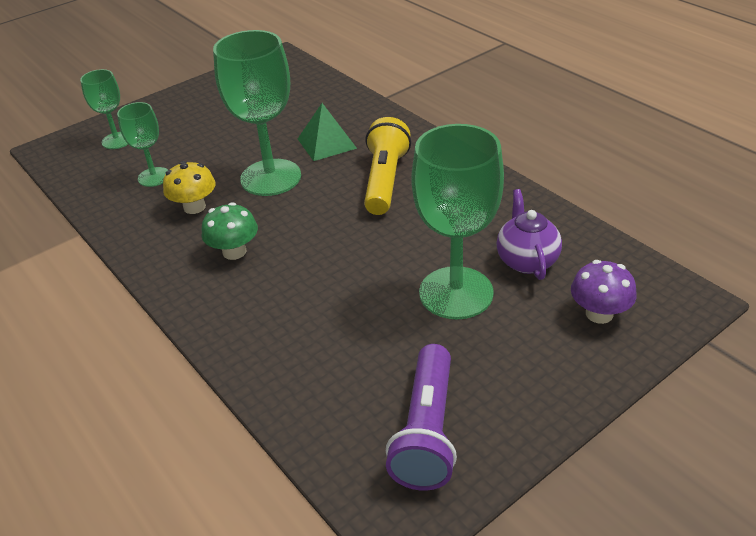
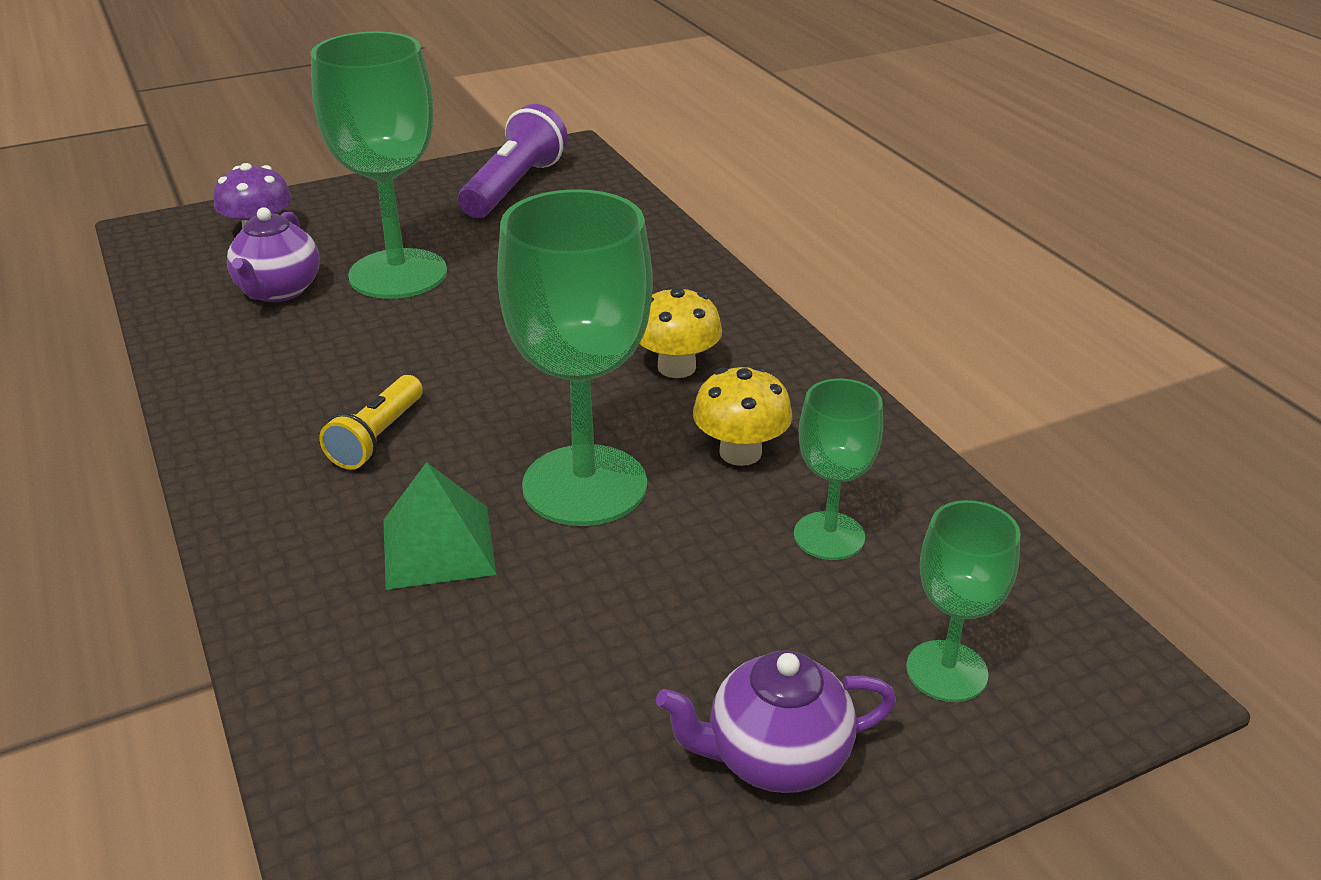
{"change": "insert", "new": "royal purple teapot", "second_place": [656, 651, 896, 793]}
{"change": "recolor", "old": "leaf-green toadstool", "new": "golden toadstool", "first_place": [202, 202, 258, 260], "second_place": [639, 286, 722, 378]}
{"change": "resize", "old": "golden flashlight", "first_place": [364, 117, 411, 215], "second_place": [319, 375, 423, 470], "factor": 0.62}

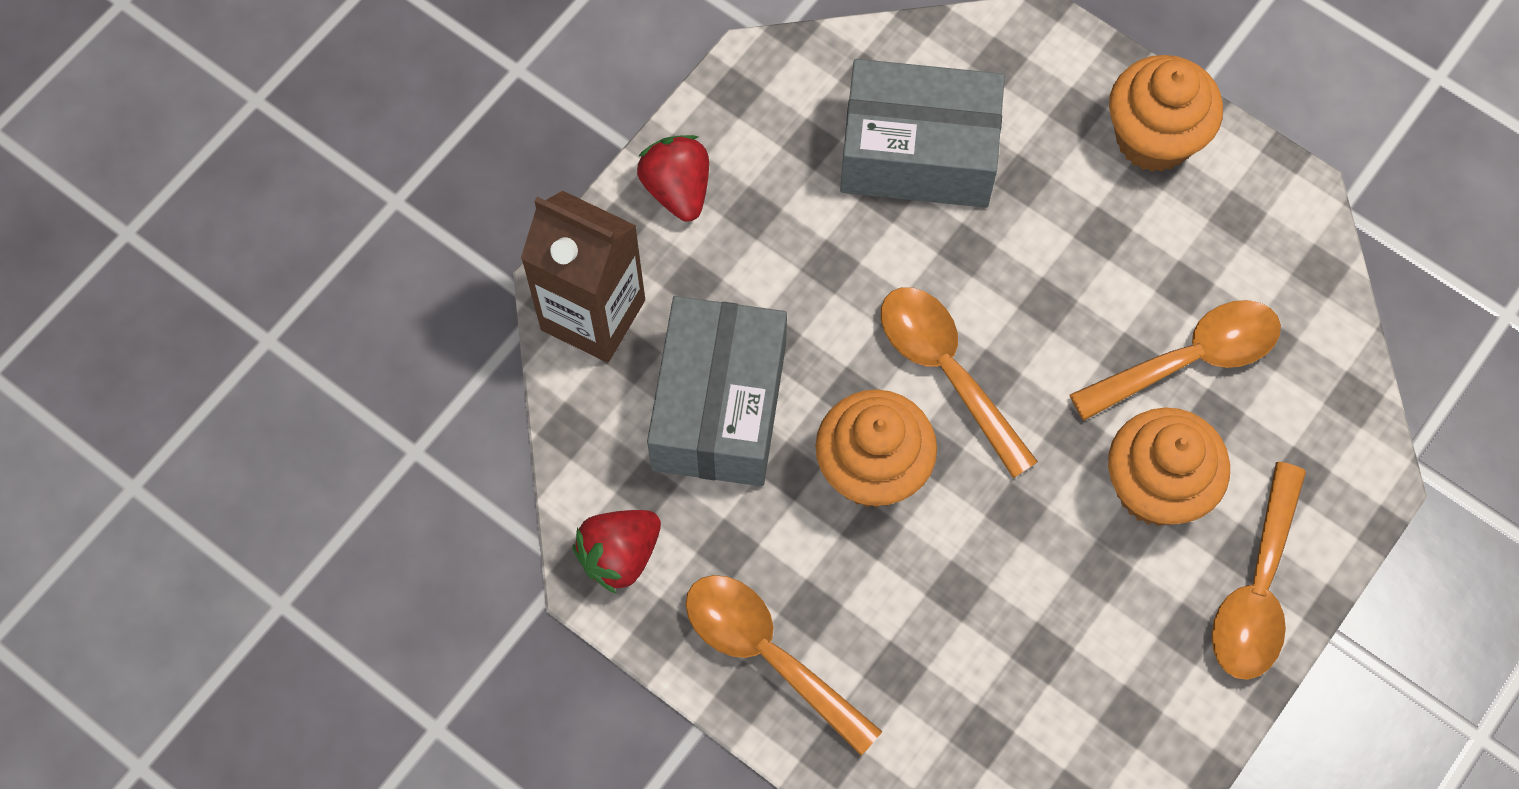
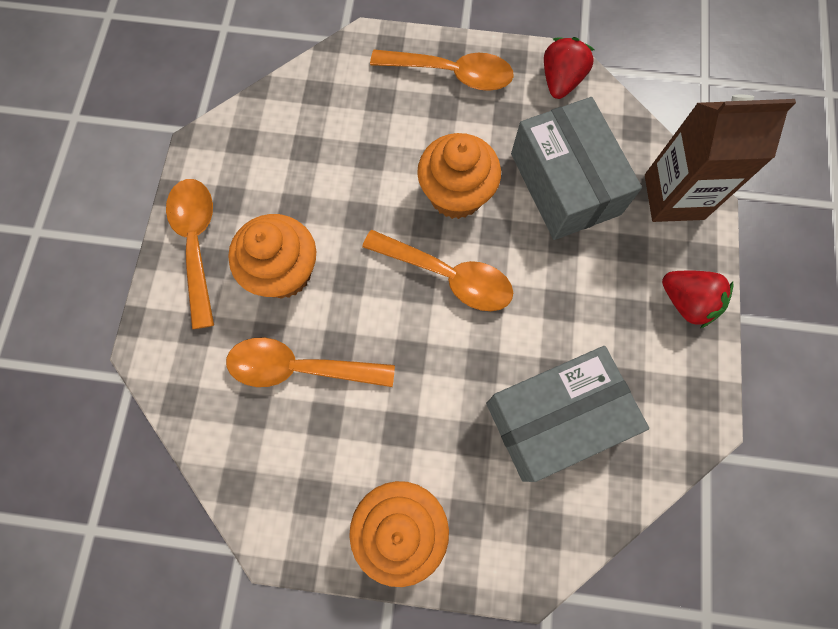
{"change": "rotate", "old": "orange spoon", "first_place": [1069, 300, 1281, 421], "second_place": [226, 338, 395, 387], "degrees": 60}

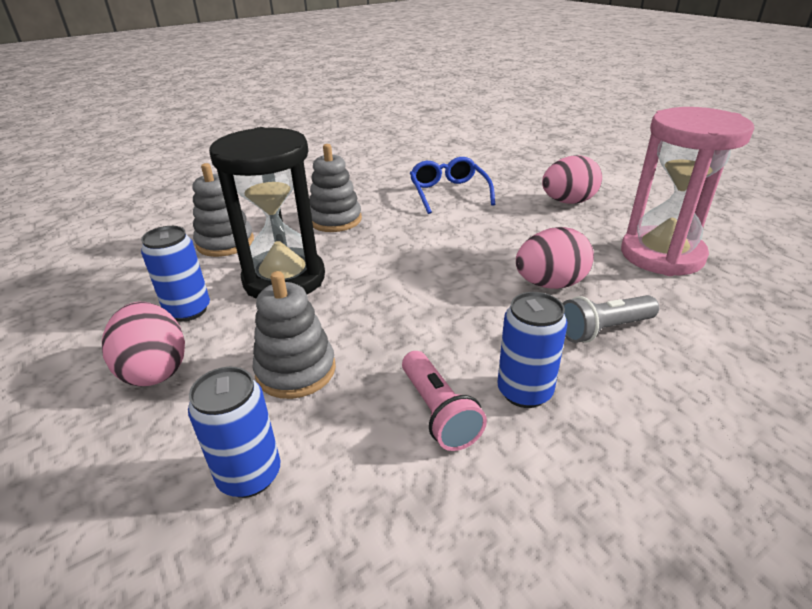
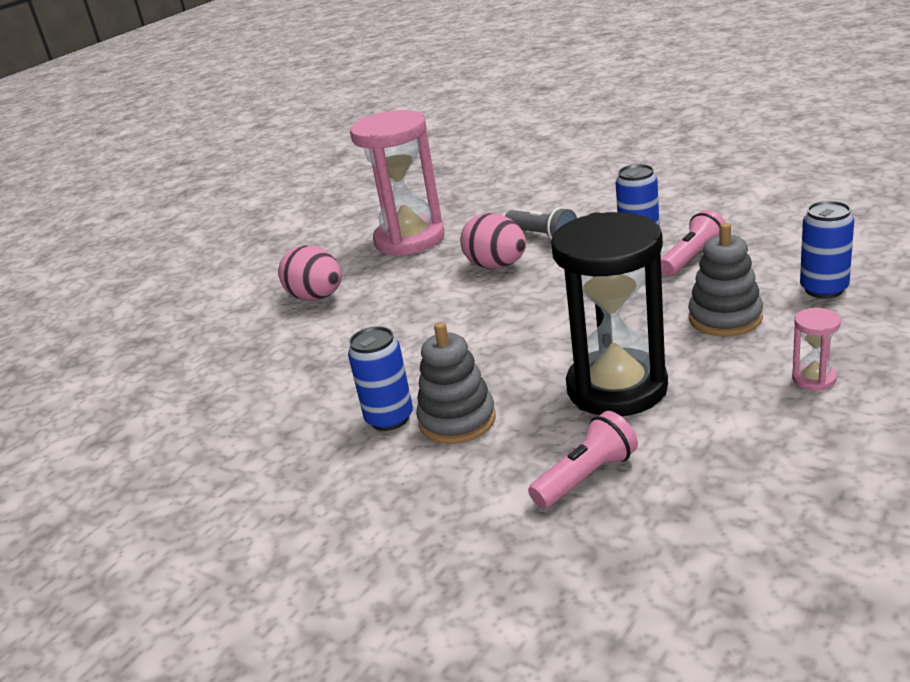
{"change": "delete", "old": "royal blue eyeglasses", "first_place": [410, 157, 495, 214]}
{"change": "move", "old": "royal blue tin", "first_place": [141, 226, 210, 322], "second_place": [348, 326, 413, 431]}
{"change": "replace", "old": "rosy egg shape", "new": "rosy hourglass", "first_place": [102, 302, 185, 386], "second_place": [792, 308, 841, 391]}
{"change": "replace", "old": "grey stacking rings", "new": "rosy flashlight", "first_place": [192, 163, 254, 257], "second_place": [528, 411, 638, 509]}

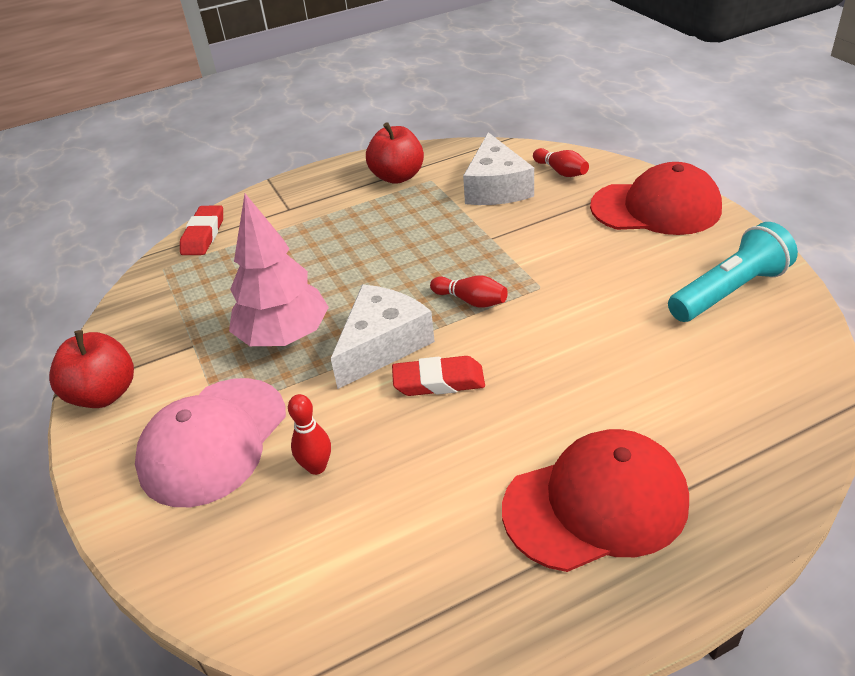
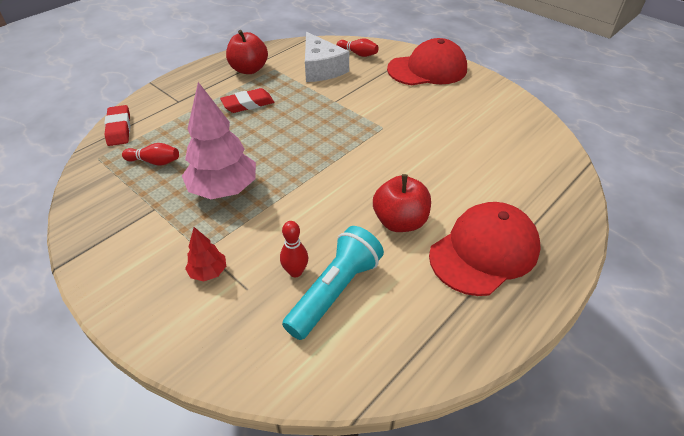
{"change": "delete", "old": "white piece of cheese", "first_place": [331, 285, 435, 389]}
{"change": "move", "old": "scarlet toy apple", "first_place": [49, 330, 134, 408], "second_place": [373, 174, 431, 232]}
{"change": "move", "old": "scarlet eraser", "first_place": [392, 356, 485, 396], "second_place": [220, 88, 274, 113]}
{"change": "move", "old": "scarlet skittle", "first_place": [430, 275, 508, 308], "second_place": [122, 143, 179, 166]}
{"change": "move", "old": "aqua flashlight", "first_place": [668, 222, 798, 322], "second_place": [282, 226, 384, 340]}
{"change": "replace", "old": "rosy baseball cap", "new": "scarlet fir tree", "first_place": [135, 378, 286, 507], "second_place": [185, 227, 226, 281]}

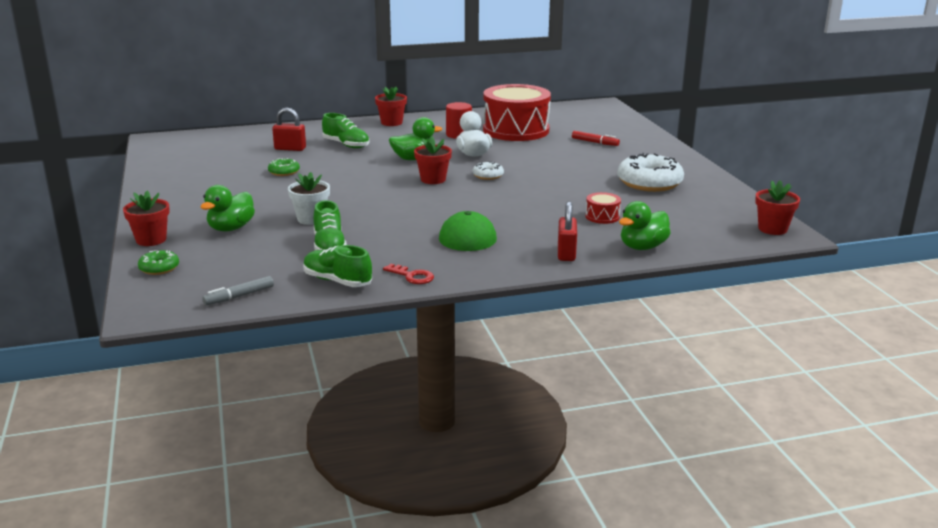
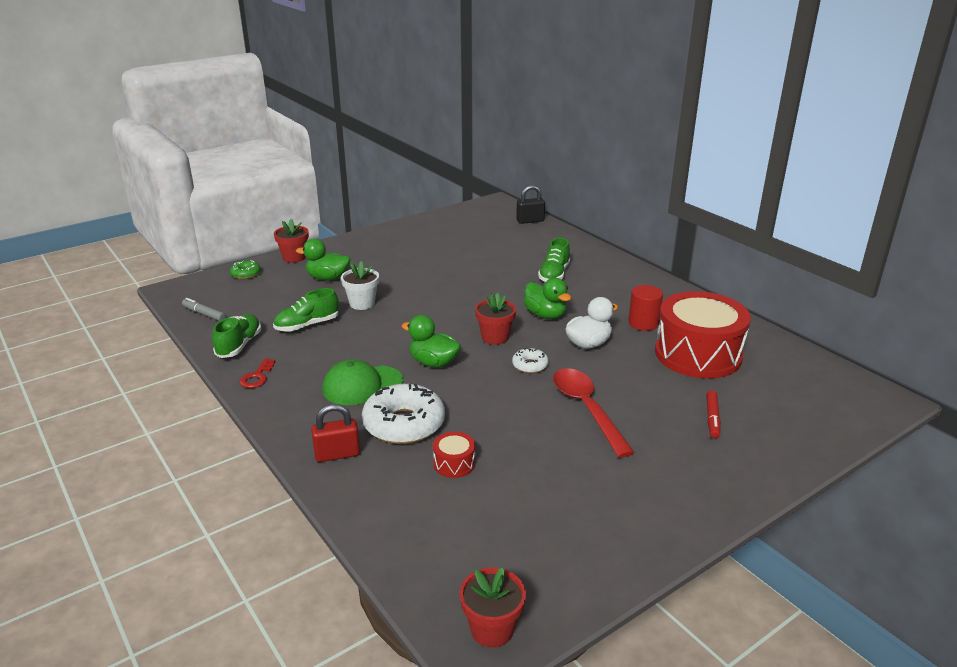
{"change": "delete", "old": "leaf-green glazed donut", "first_place": [268, 158, 300, 176]}
{"change": "delete", "old": "scarlet small lock", "first_place": [272, 108, 306, 151]}
{"change": "delete", "old": "scarlet plant pot", "first_place": [375, 87, 407, 126]}
{"change": "insert", "new": "jet-black small lock", "second_place": [516, 185, 545, 224]}
{"change": "insert", "new": "scarlet spoon", "second_place": [553, 368, 635, 458]}
{"change": "move", "old": "white glazed donut", "first_place": [618, 153, 684, 192], "second_place": [362, 384, 445, 444]}
{"change": "move", "old": "leaf-green duck", "first_place": [619, 201, 671, 250], "second_place": [402, 315, 461, 368]}

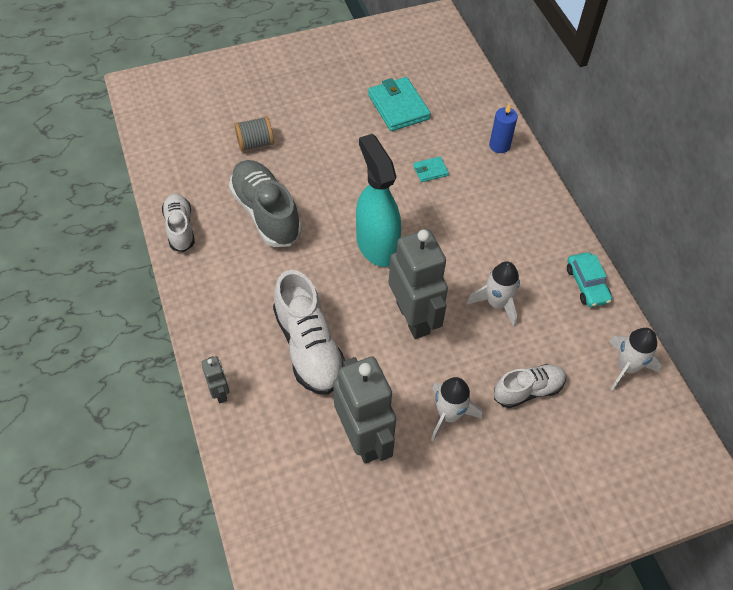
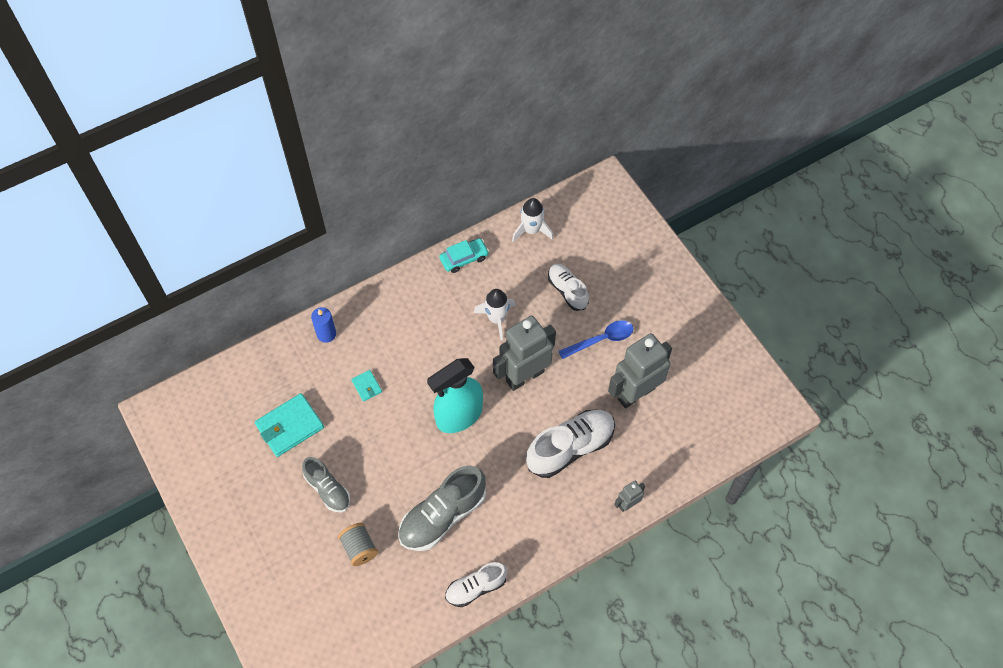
{"change": "insert", "new": "grey lace-up shoe", "second_place": [302, 457, 350, 512]}
{"change": "replace", "old": "white toy rocket", "new": "royal blue spoon", "first_place": [431, 377, 482, 441], "second_place": [559, 320, 634, 359]}

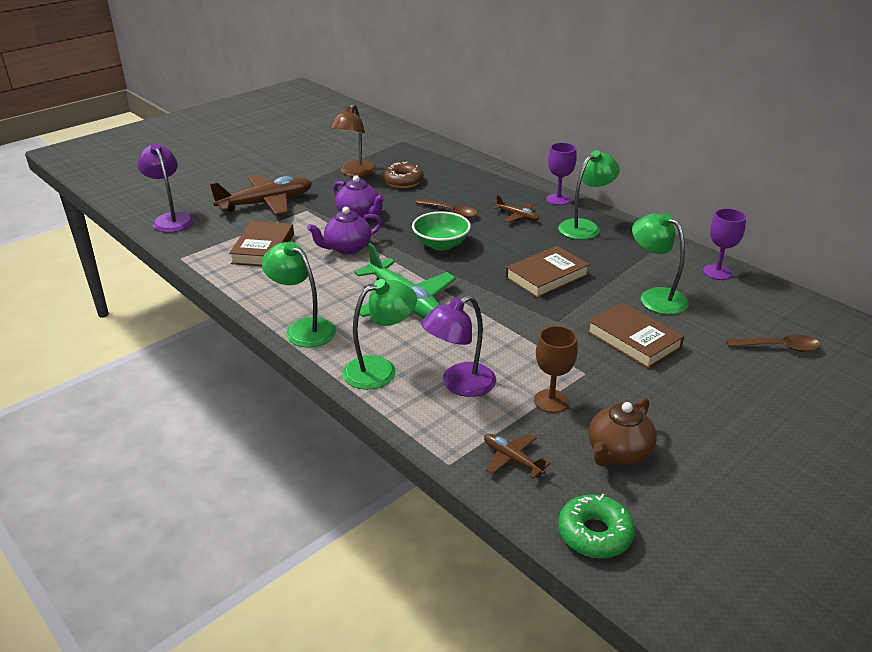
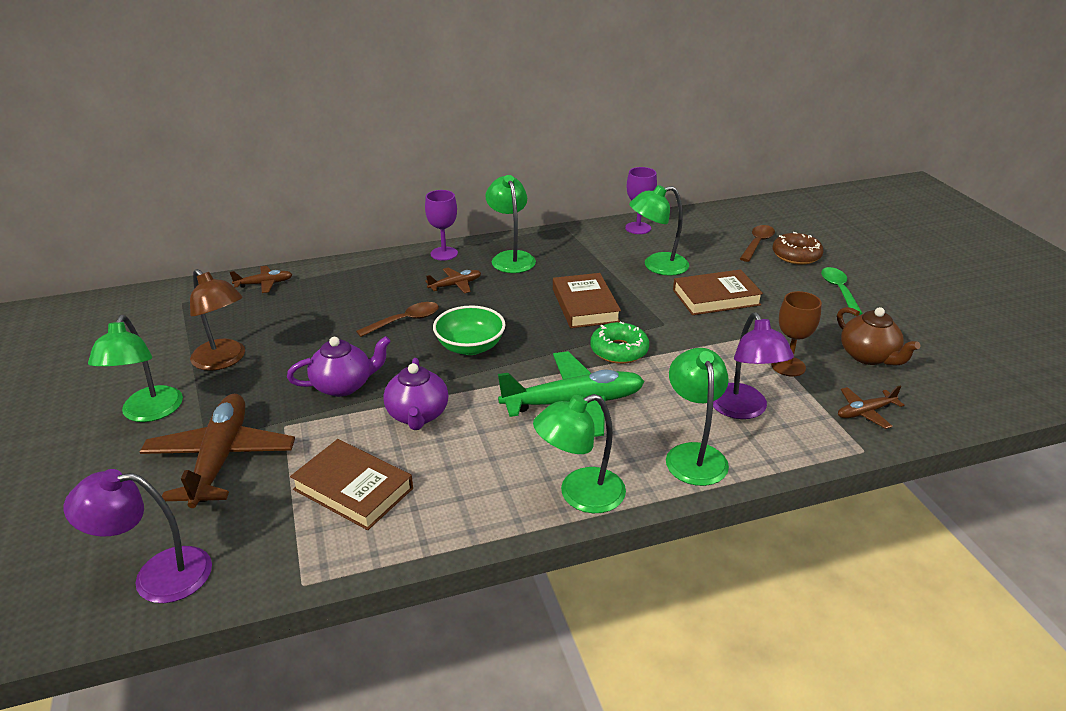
{"change": "insert", "new": "leaf-green lamp", "second_place": [88, 315, 183, 422]}
{"change": "insert", "new": "brown aeroplane", "second_place": [230, 266, 293, 293]}
{"change": "insert", "new": "leaf-green spoon", "second_place": [821, 267, 863, 315]}
{"change": "move", "old": "brown glazed donut", "first_place": [382, 161, 424, 188], "second_place": [772, 232, 824, 265]}
{"change": "move", "old": "leaf-green glazed donut", "first_place": [558, 494, 635, 559], "second_place": [590, 321, 649, 364]}

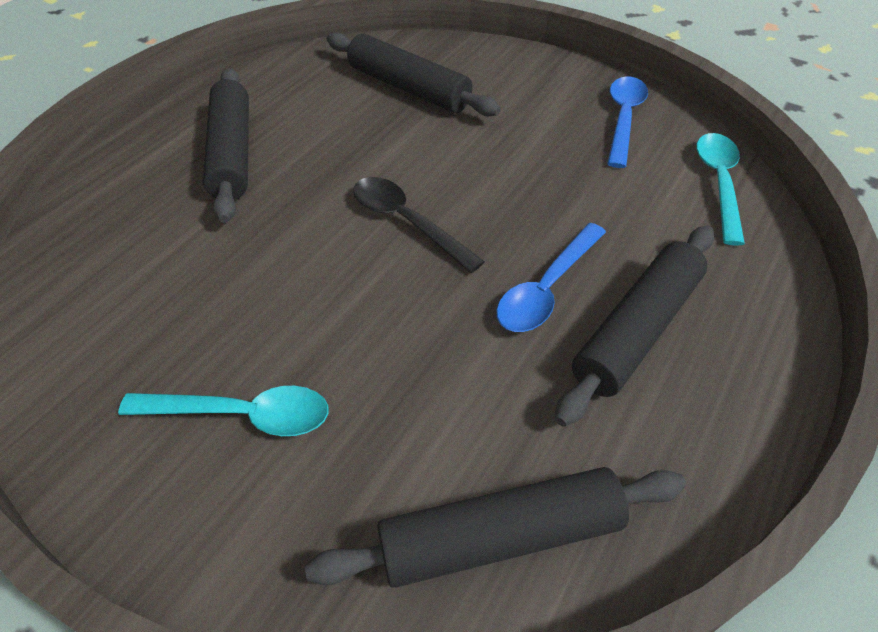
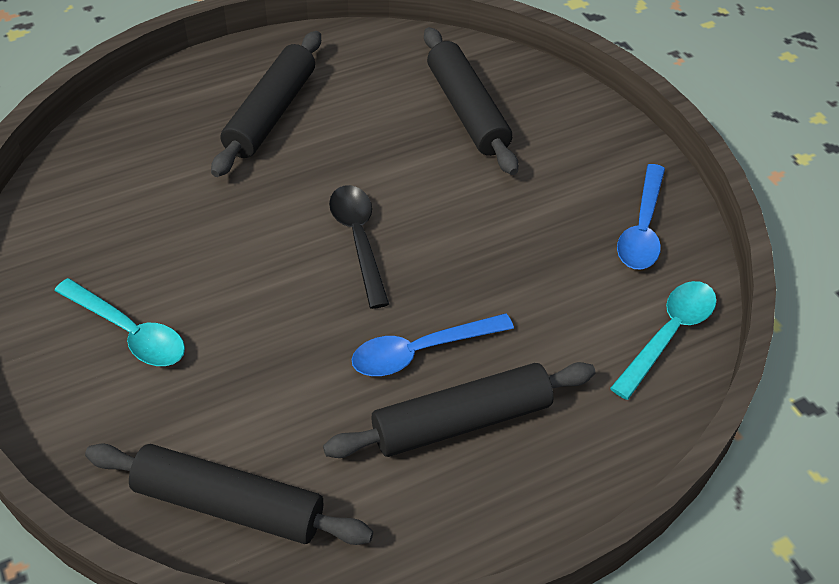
{"change": "rotate", "old": "royal blue spoon", "first_place": [607, 77, 648, 168], "second_place": [617, 164, 665, 270], "degrees": 150}

